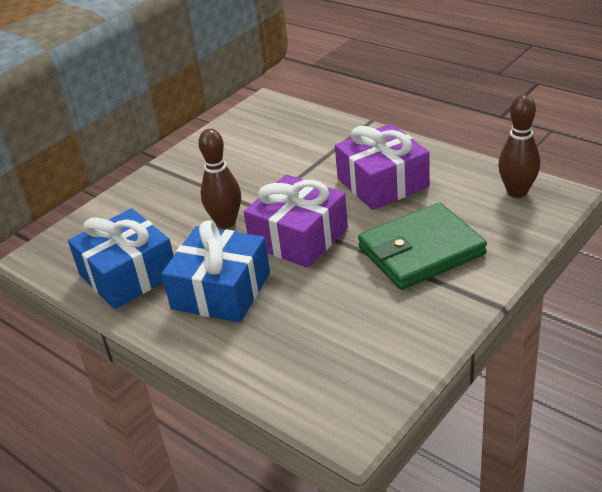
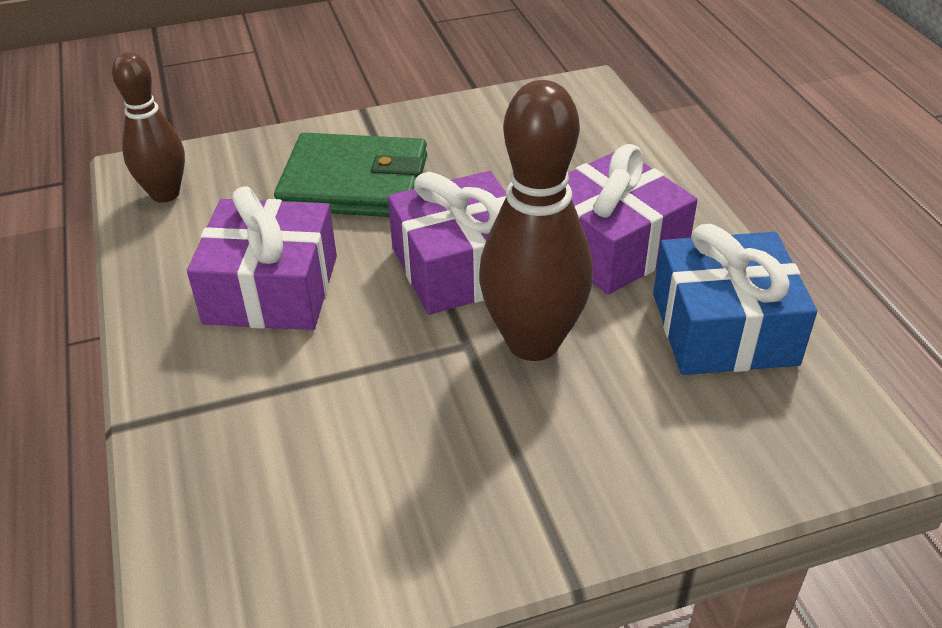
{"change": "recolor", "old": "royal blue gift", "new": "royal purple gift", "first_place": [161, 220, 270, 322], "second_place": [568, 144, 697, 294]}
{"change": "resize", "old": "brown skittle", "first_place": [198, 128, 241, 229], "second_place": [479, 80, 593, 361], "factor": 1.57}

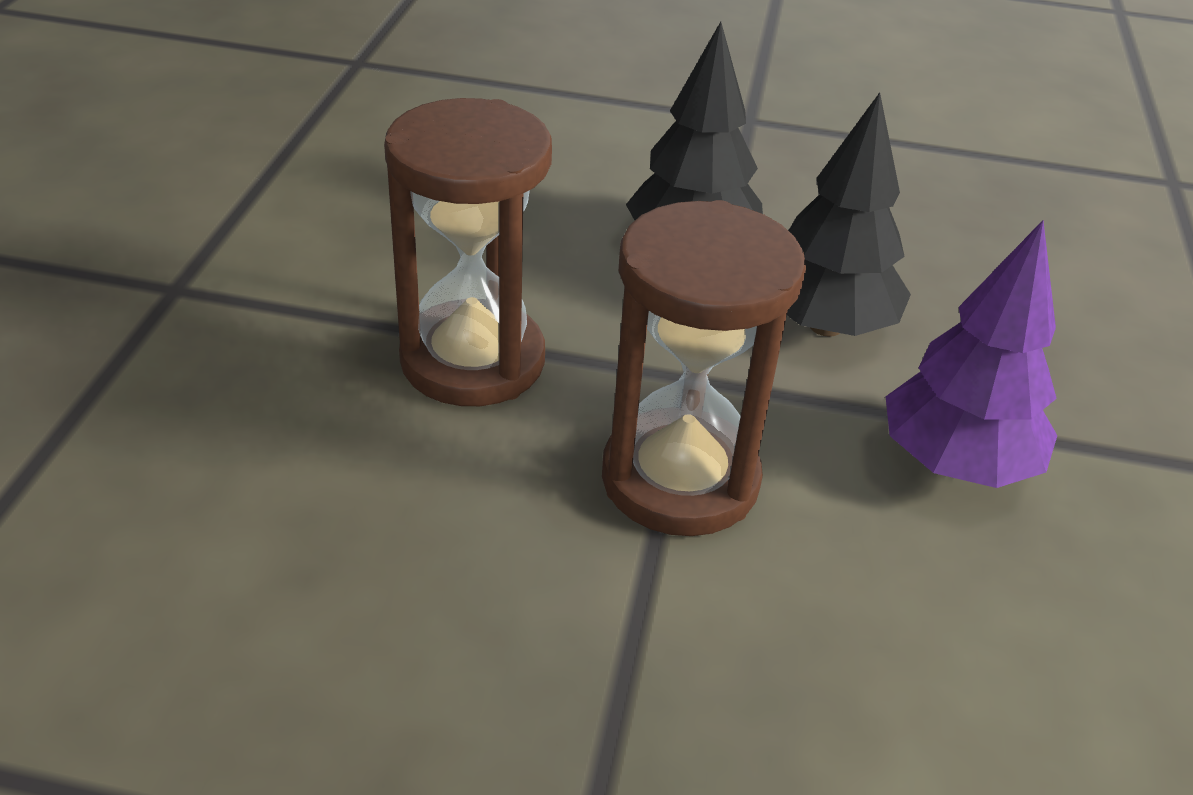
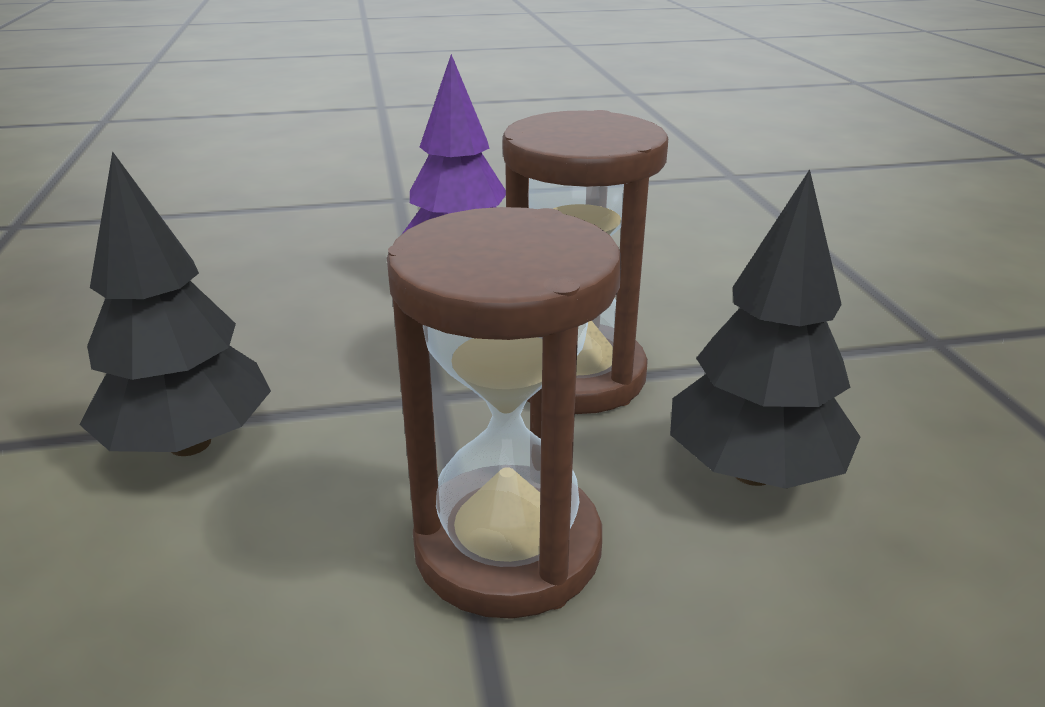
{"change": "move", "old": "jet-black fir tree", "first_place": [787, 93, 911, 337], "second_place": [670, 169, 860, 489]}

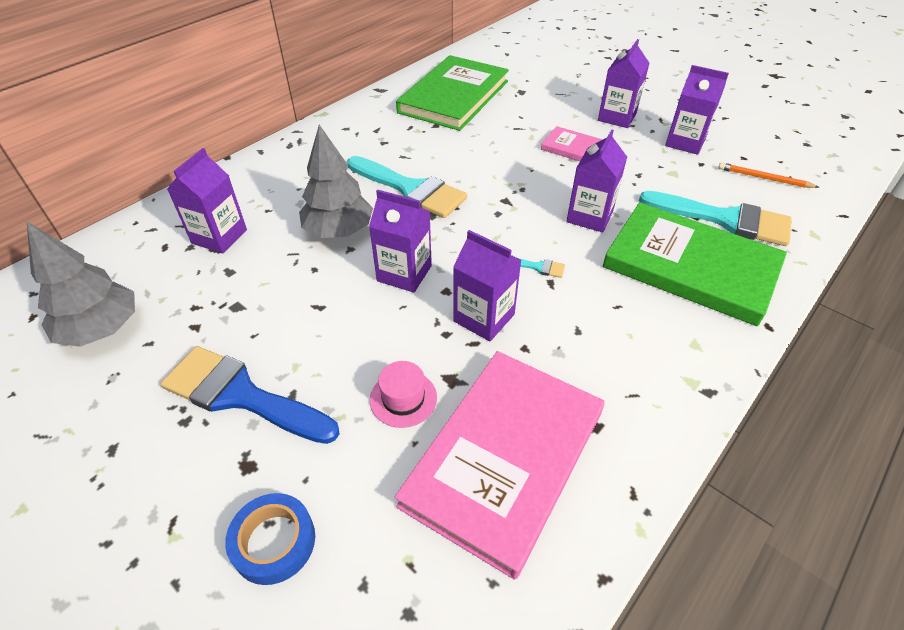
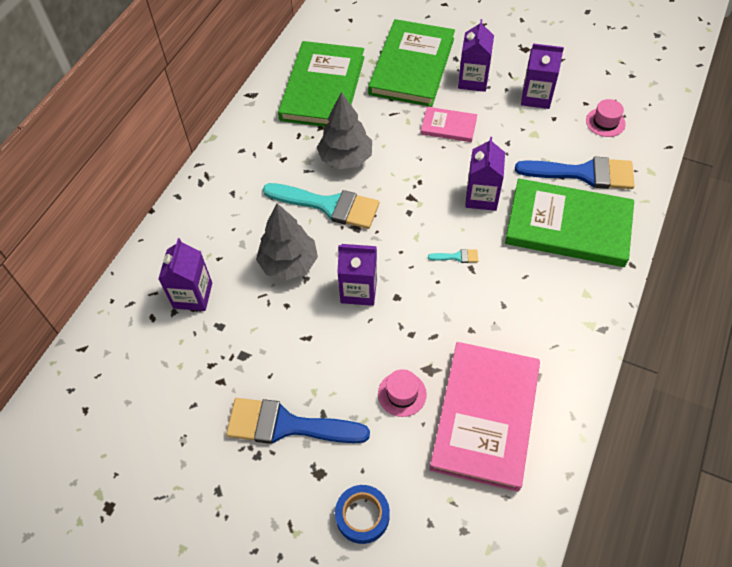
{"change": "delete", "old": "royal purple milk carton", "first_place": [453, 230, 521, 341]}
{"change": "insert", "new": "leaf-green hardback", "second_place": [368, 19, 455, 107]}
{"change": "move", "old": "grey fir tree", "first_place": [27, 222, 135, 347], "second_place": [317, 92, 372, 169]}
{"change": "replace", "old": "orange wooden pencil", "new": "rosy top hat", "first_place": [718, 162, 819, 188], "second_place": [586, 99, 626, 137]}
{"change": "recolor", "old": "aqua brush", "new": "royal blue brush", "first_place": [639, 191, 792, 246], "second_place": [515, 157, 635, 189]}

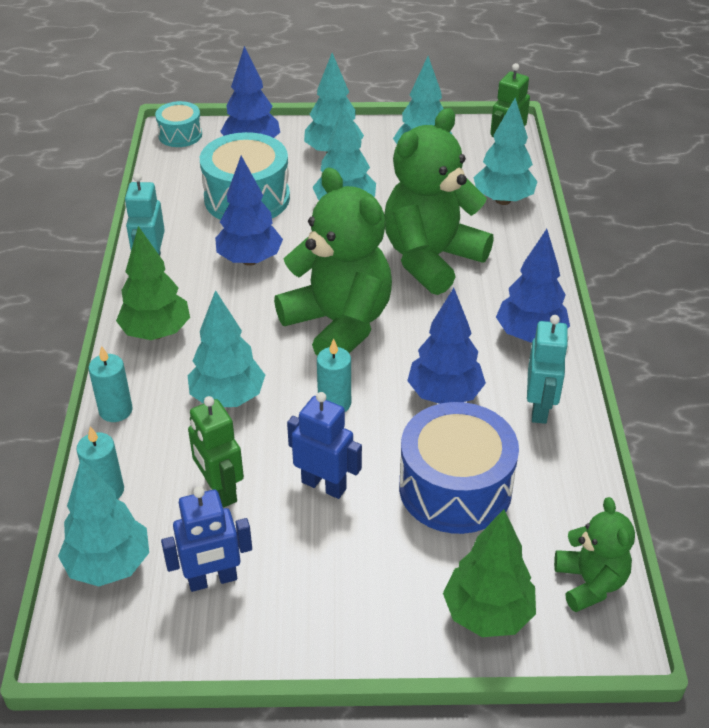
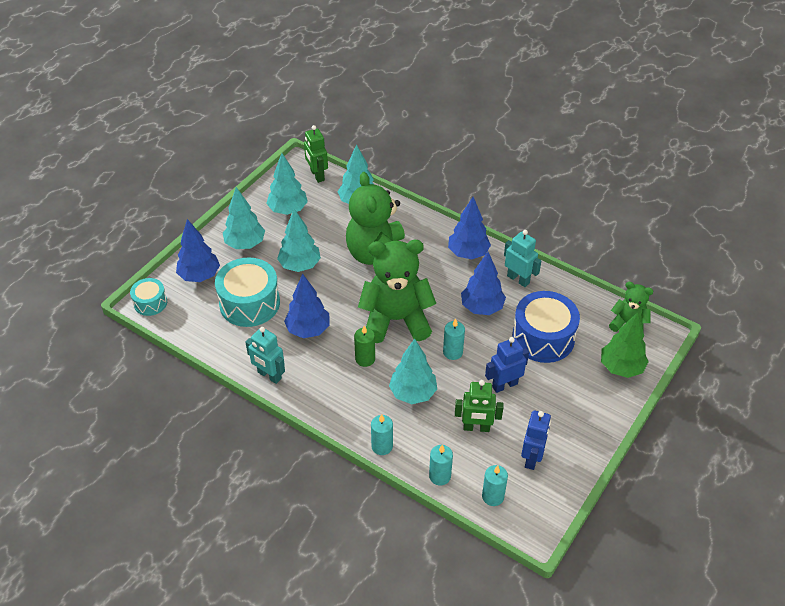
{"change": "delete", "old": "leaf-green fir tree", "first_place": [116, 226, 190, 340]}
{"change": "insert", "new": "leaf-green candle", "second_place": [354, 326, 375, 367]}
{"change": "replace", "old": "aqua fir tree", "new": "aqua candle", "first_place": [58, 459, 149, 586], "second_place": [482, 465, 508, 506]}

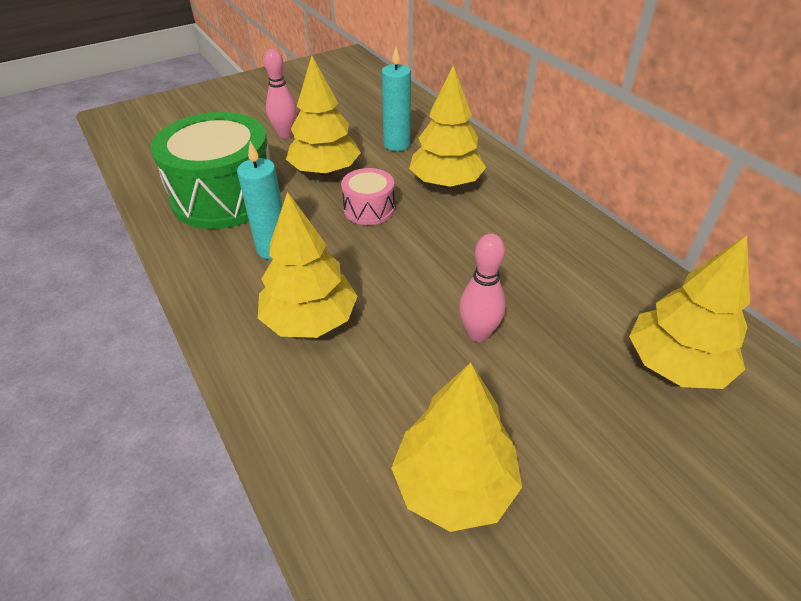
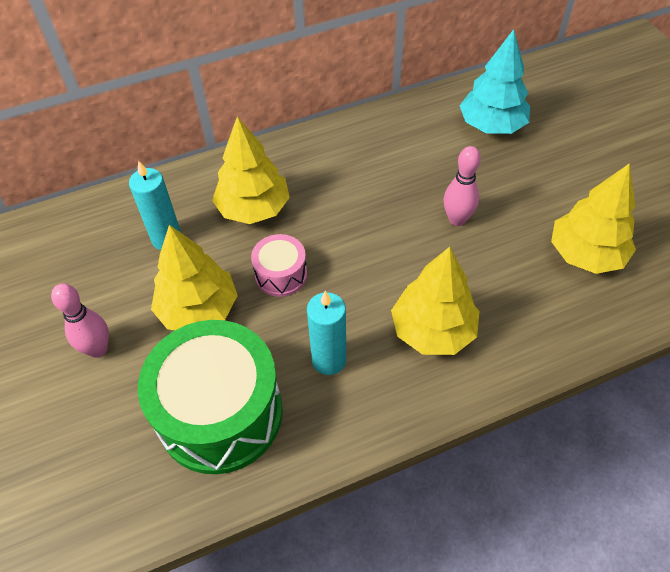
{"change": "recolor", "old": "golden fir tree", "new": "aqua fir tree", "first_place": [629, 235, 750, 389], "second_place": [460, 29, 530, 134]}

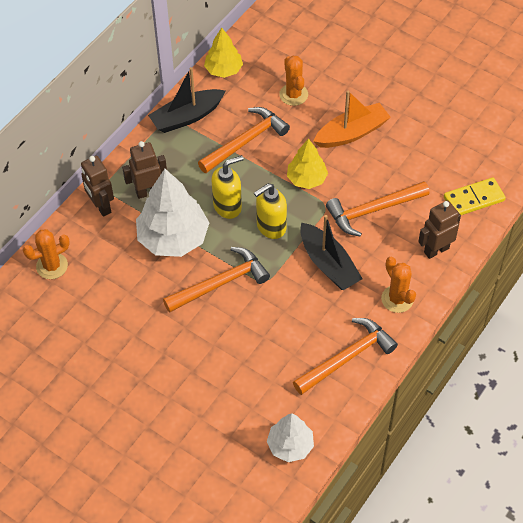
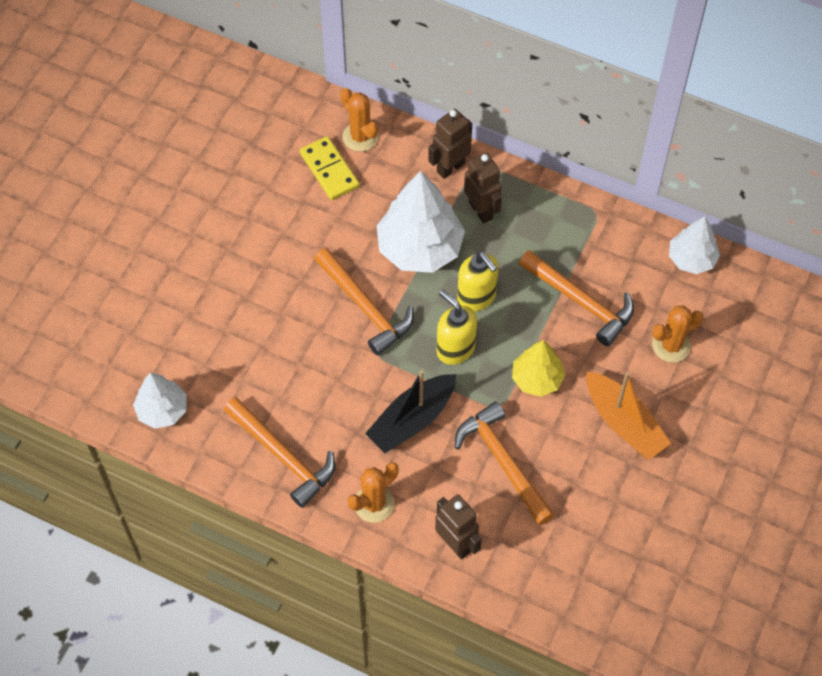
{"change": "delete", "old": "jet-black sailboat", "first_place": [148, 67, 226, 133]}
{"change": "move", "old": "golden domino tile", "first_place": [444, 178, 506, 215], "second_place": [300, 136, 359, 200]}
{"change": "recolor", "old": "golden fir tree", "new": "white fir tree", "first_place": [204, 27, 243, 78], "second_place": [669, 216, 720, 274]}

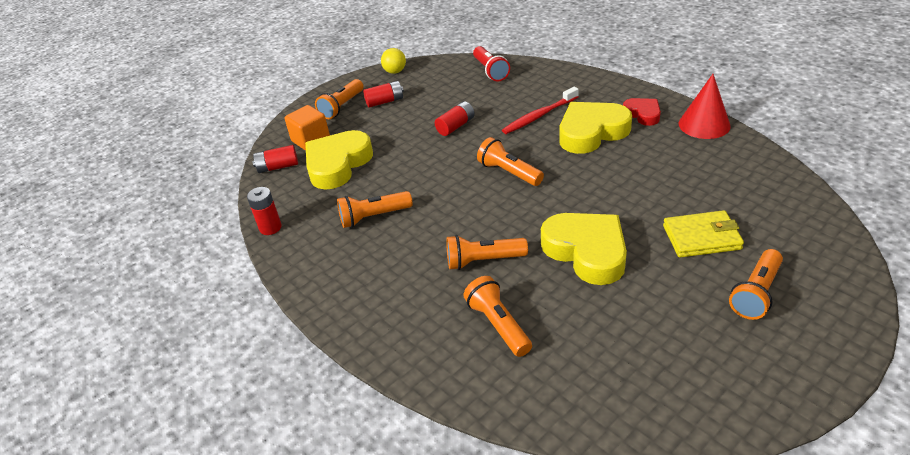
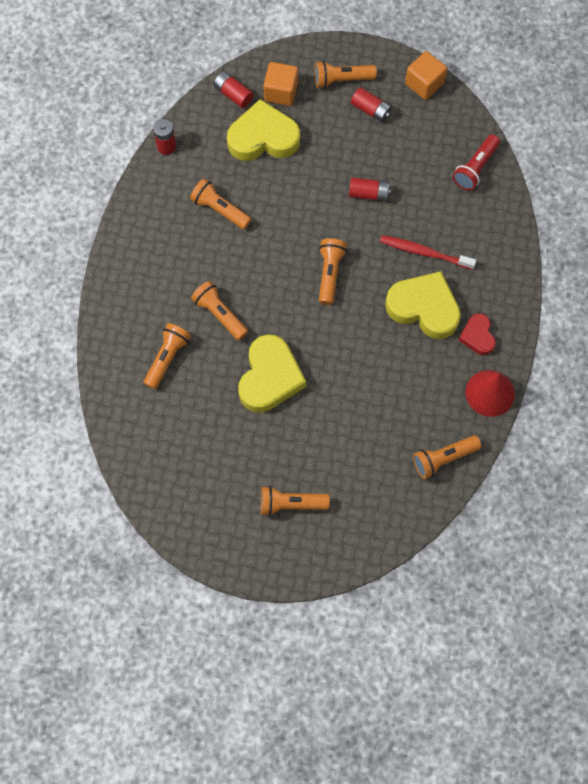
{"change": "delete", "old": "golden billfold", "first_place": [663, 210, 744, 258]}
{"change": "insert", "new": "orange flashlight", "second_place": [413, 435, 481, 479]}
{"change": "replace", "old": "golden ball", "new": "orange cube", "first_place": [381, 48, 406, 74], "second_place": [405, 51, 447, 100]}
{"change": "rotate", "old": "scarlet heart", "first_place": [623, 98, 661, 126], "second_place": [458, 313, 496, 355], "degrees": 150}

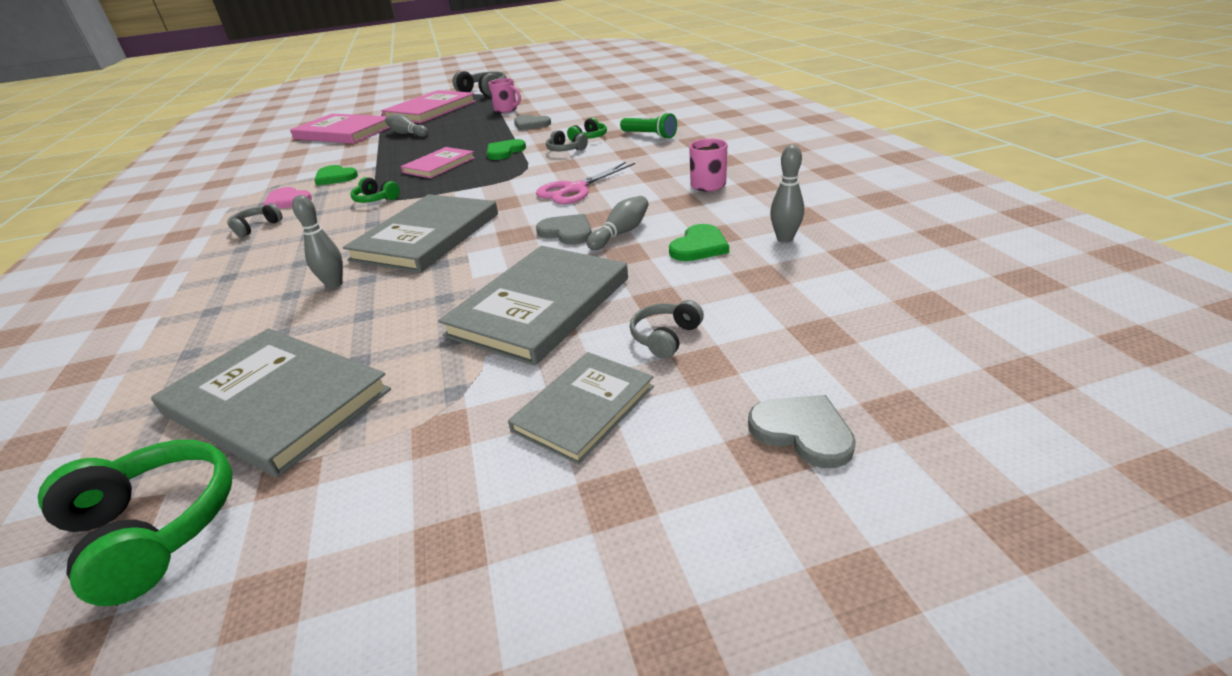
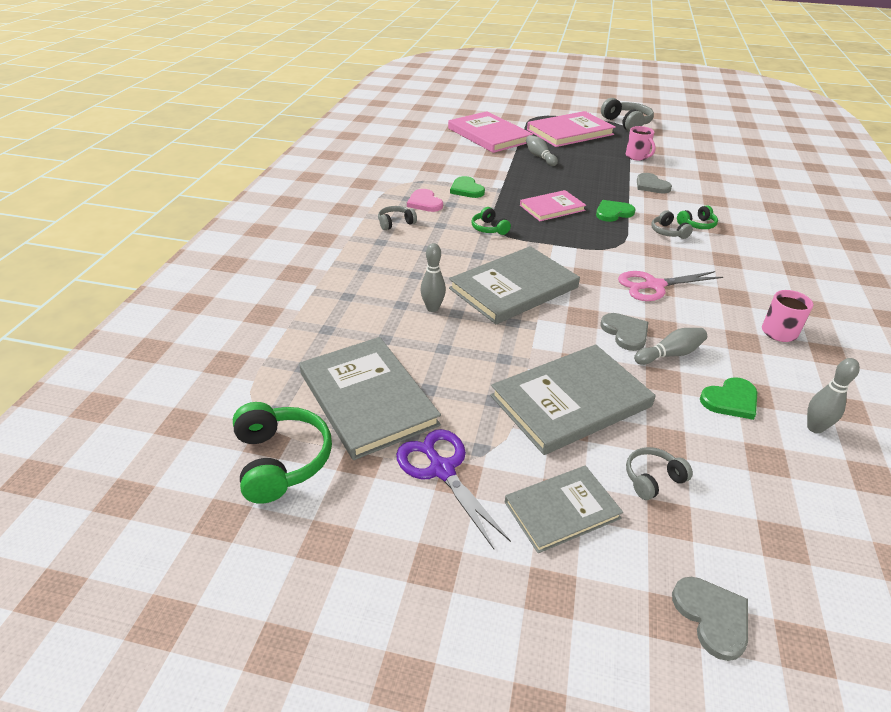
{"change": "delete", "old": "leaf-green flashlight", "first_place": [620, 112, 677, 139]}
{"change": "insert", "new": "royal purple shears", "second_place": [396, 429, 511, 549]}

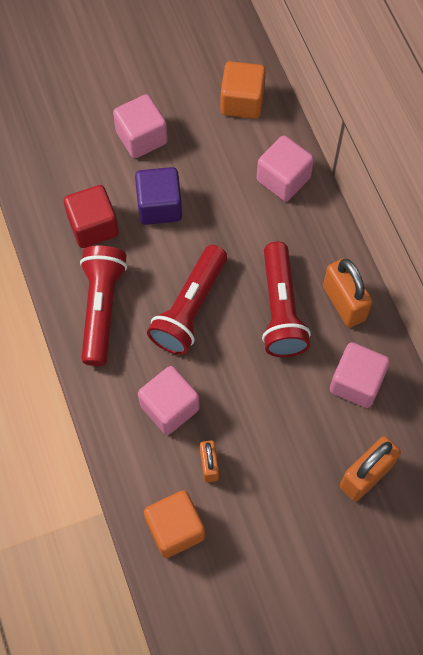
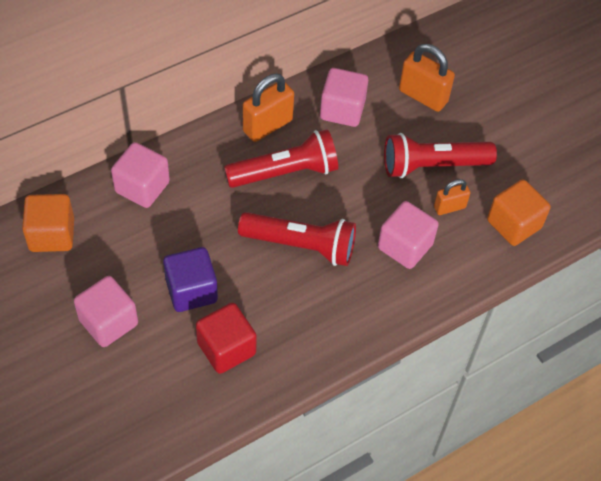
{"change": "move", "old": "scarlet flashlight", "first_place": [80, 246, 127, 366], "second_place": [384, 133, 497, 178]}

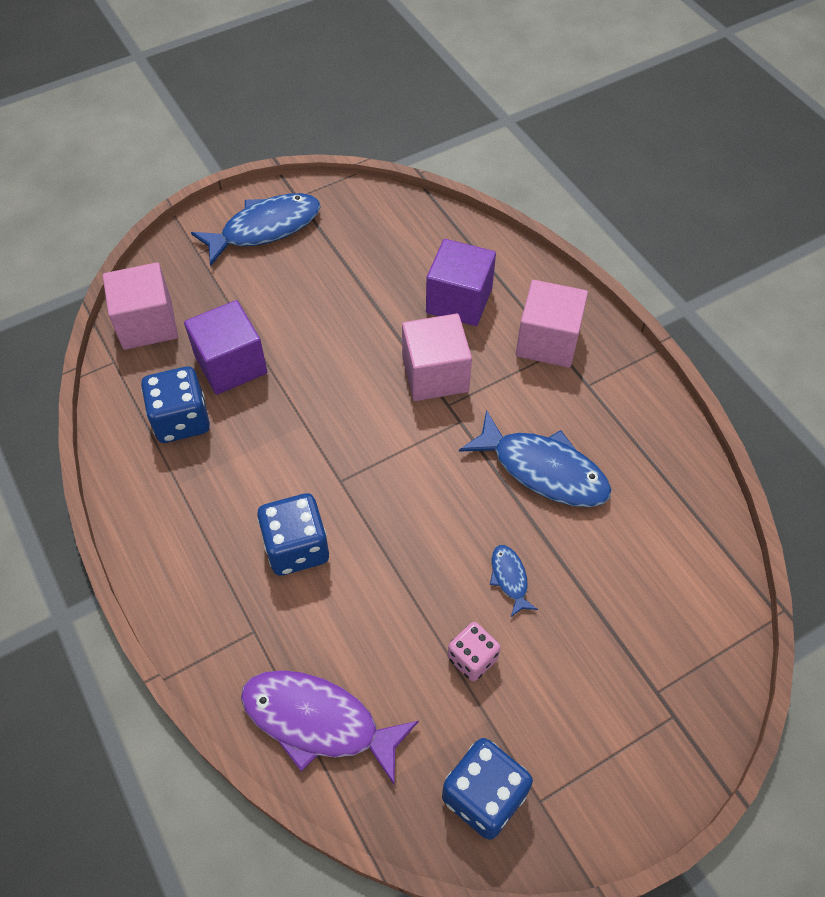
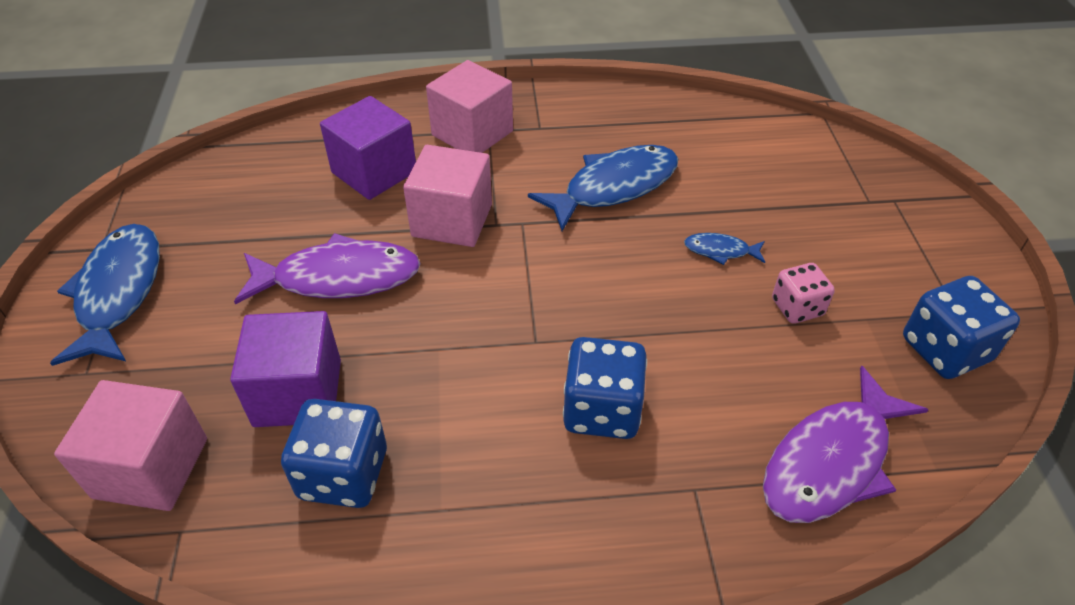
{"change": "insert", "new": "royal purple fish figure", "second_place": [234, 233, 421, 304]}

